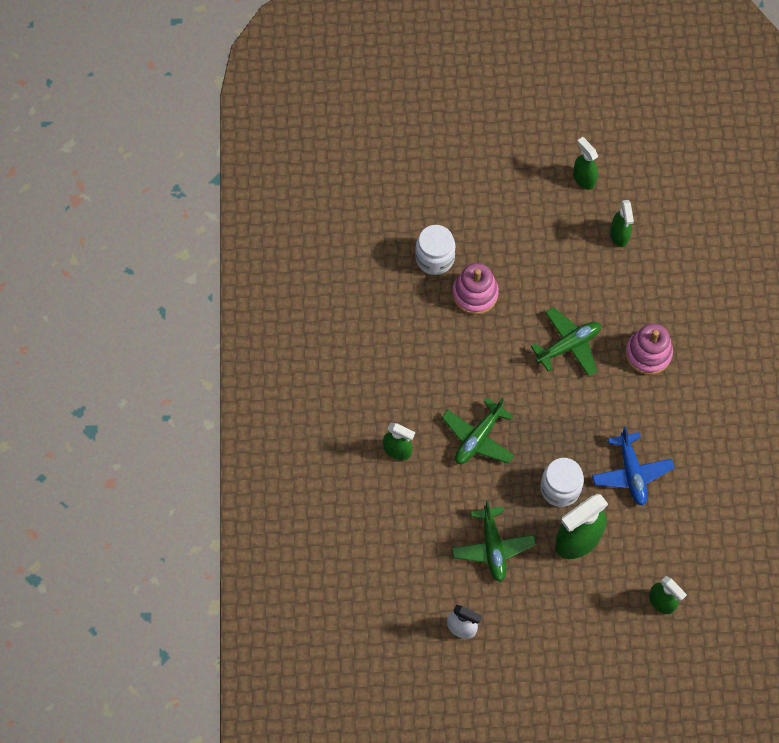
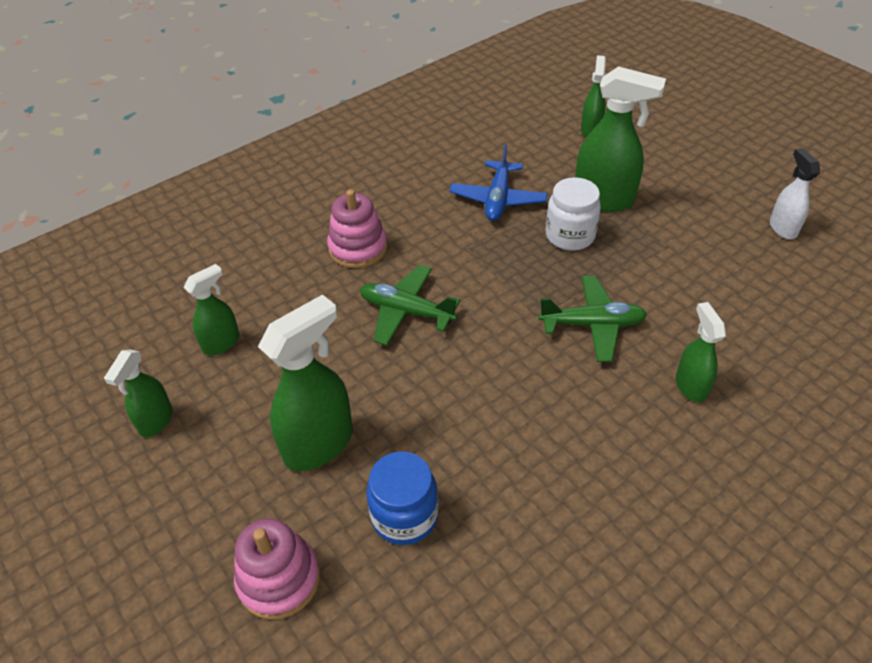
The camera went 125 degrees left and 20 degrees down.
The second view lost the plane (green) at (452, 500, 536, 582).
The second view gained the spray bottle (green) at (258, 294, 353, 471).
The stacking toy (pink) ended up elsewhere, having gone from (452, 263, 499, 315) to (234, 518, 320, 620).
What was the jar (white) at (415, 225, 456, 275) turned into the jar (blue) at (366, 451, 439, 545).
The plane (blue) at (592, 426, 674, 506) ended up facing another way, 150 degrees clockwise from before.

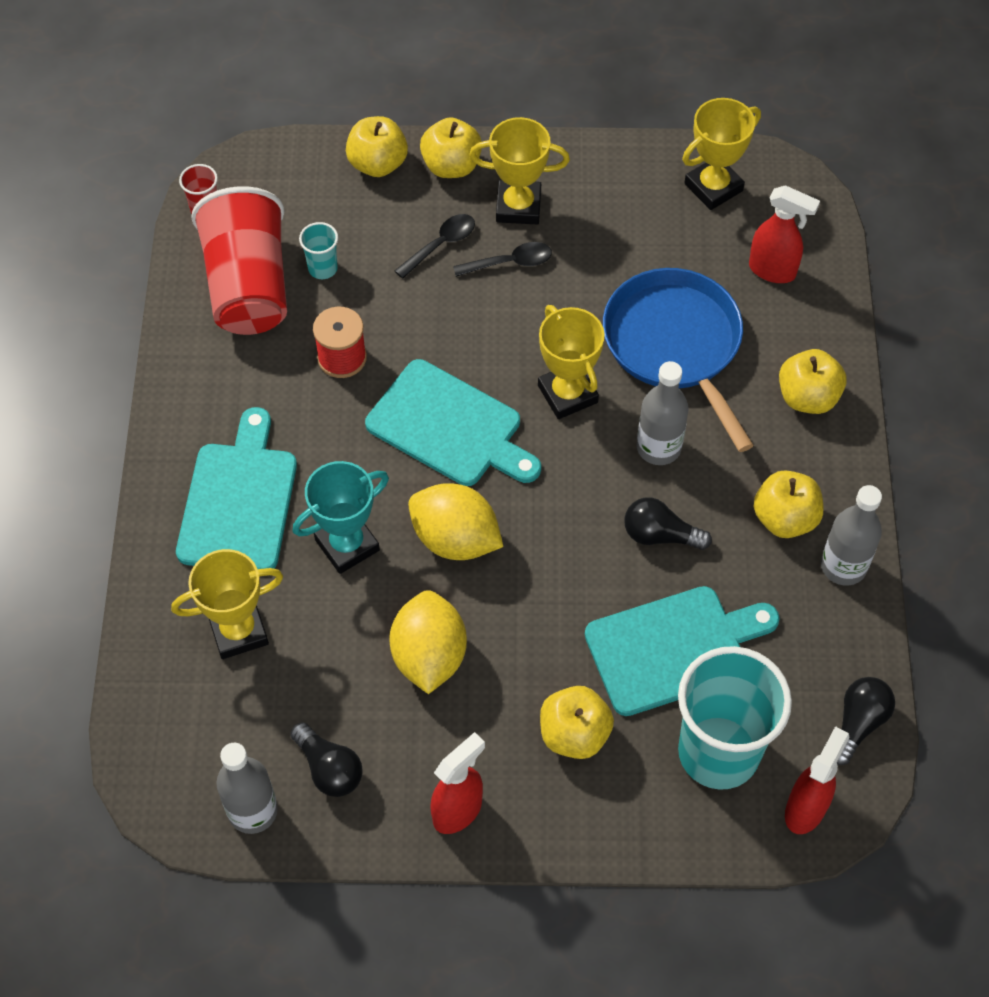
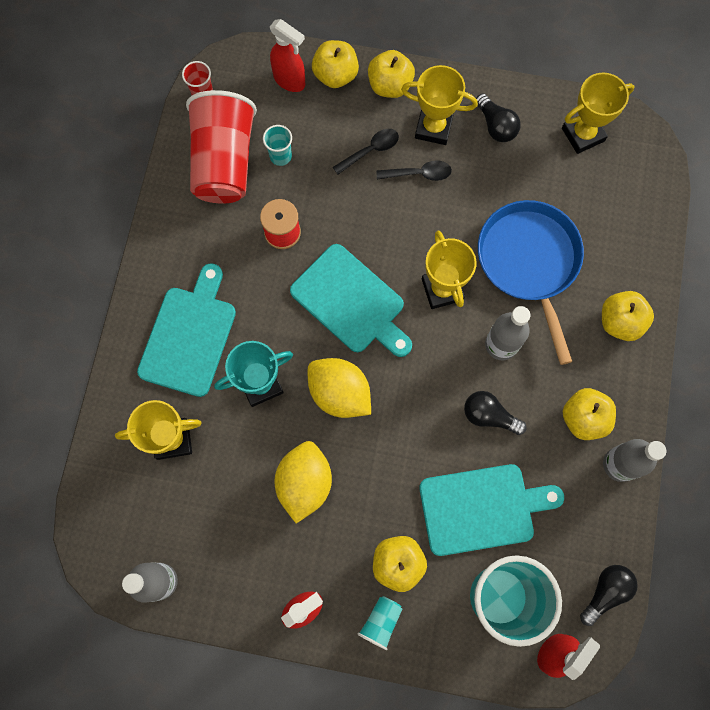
The camera went 10 degrees right and 15 degrees up.
The second view gained the cup (turquoise) at (358, 596, 402, 650).
The light bulb (black) ended up elsewhere, having gone from (290, 722, 363, 797) to (476, 93, 521, 142).
The spray bottle (red) ended up elsewhere, having gone from (749, 185, 820, 283) to (270, 19, 305, 92).

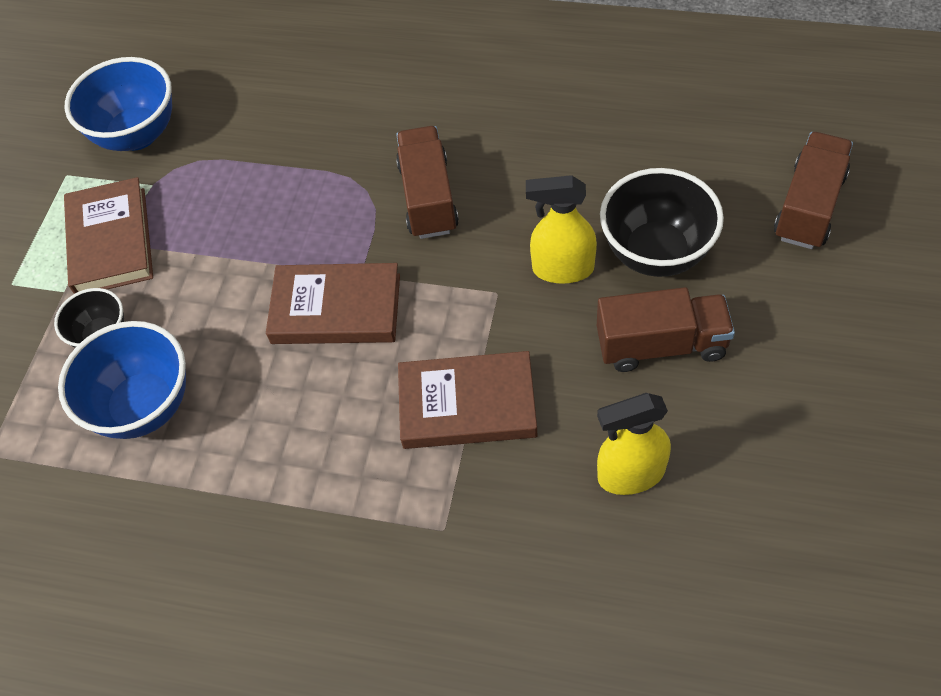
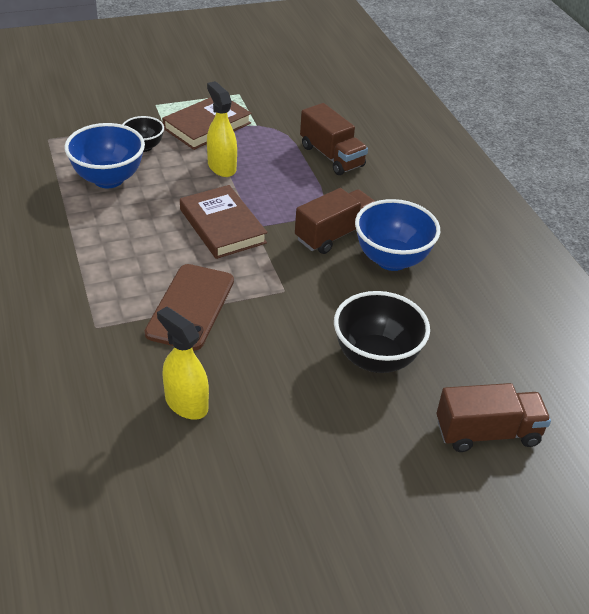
The camera went 50 degrees right and 15 degrees down.
The bowl (blue) ended up elsewhere, having gone from (65, 57, 172, 151) to (355, 199, 440, 271).
The spray bottle (yellow) ended up elsewhere, having gone from (526, 175, 597, 284) to (207, 81, 237, 177).
The truck (brown) ended up elsewhere, having gone from (597, 287, 735, 372) to (300, 103, 368, 175).
Where the book (brown) stood at (398, 351, 538, 449), the phone (brown) came to stand at (145, 264, 234, 351).

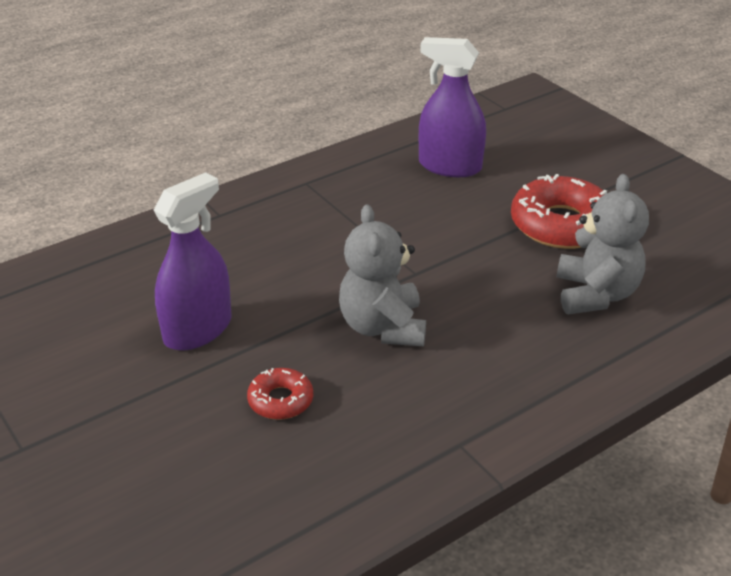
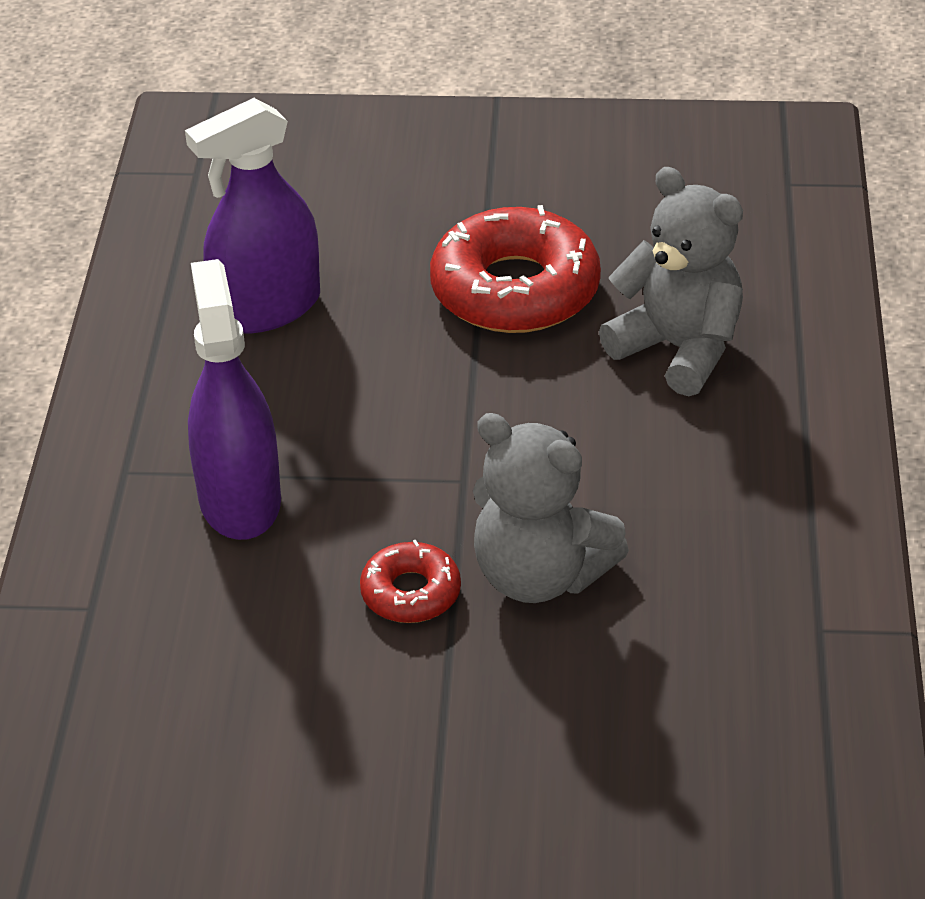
The camera went 50 degrees left and 5 degrees up.
The spray bottle (purple) ended up elsewhere, having gone from (154, 172, 231, 351) to (188, 259, 281, 540).
The donut (red) ended up elsewhere, having gone from (247, 368, 313, 420) to (360, 540, 461, 623).

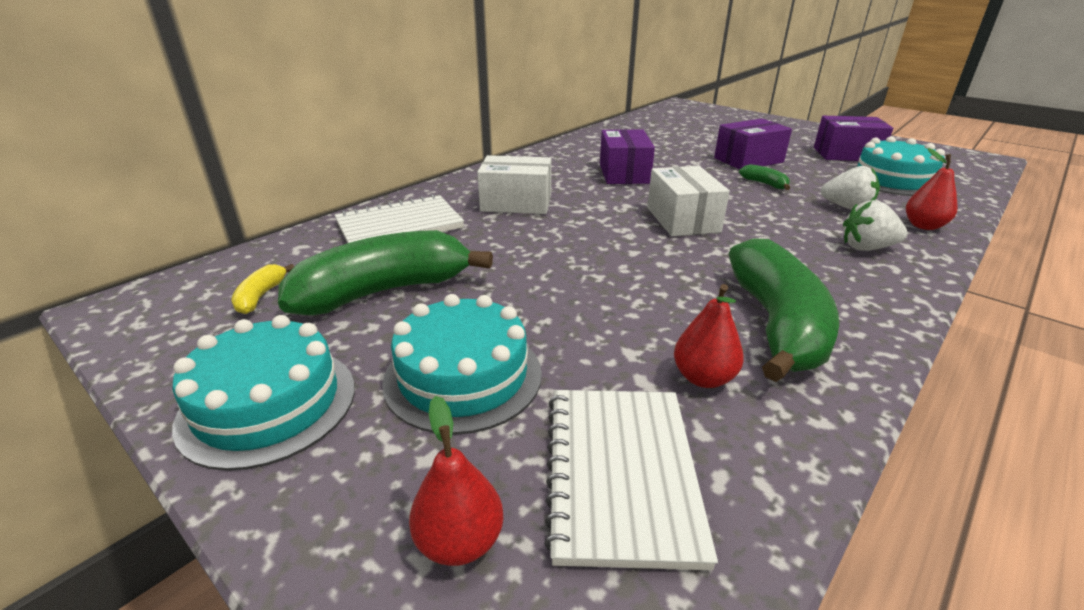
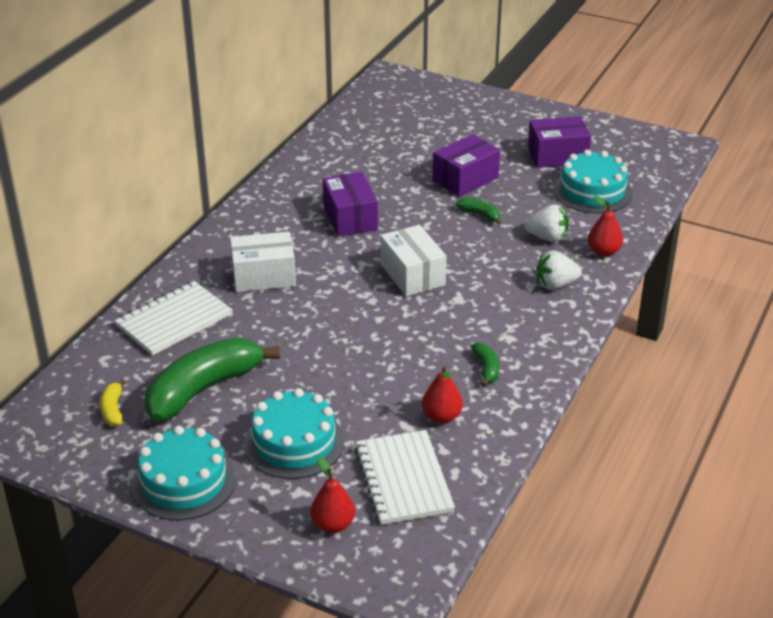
The camera went 15 degrees left and 5 degrees up.
The size of the banana (green) at (728, 238, 839, 382) changed by a factor of 0.42.

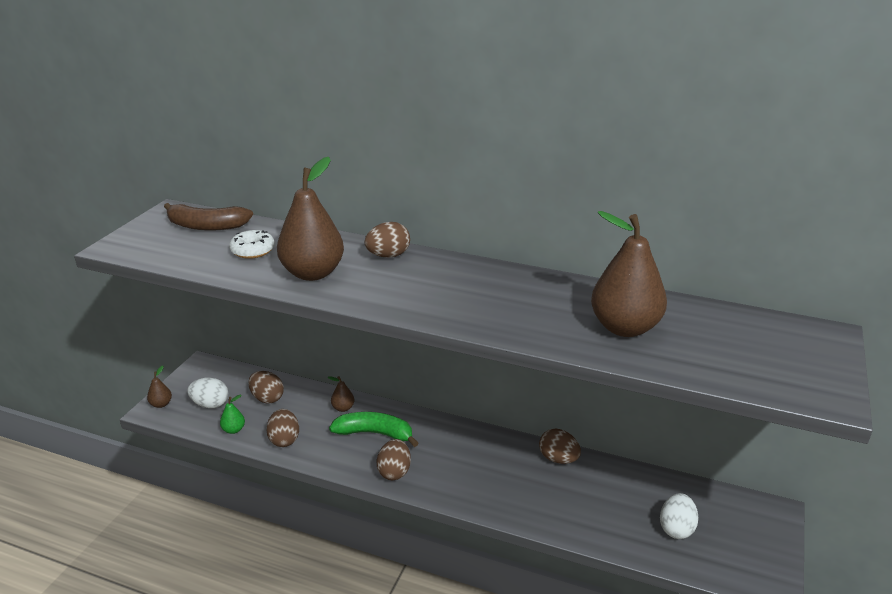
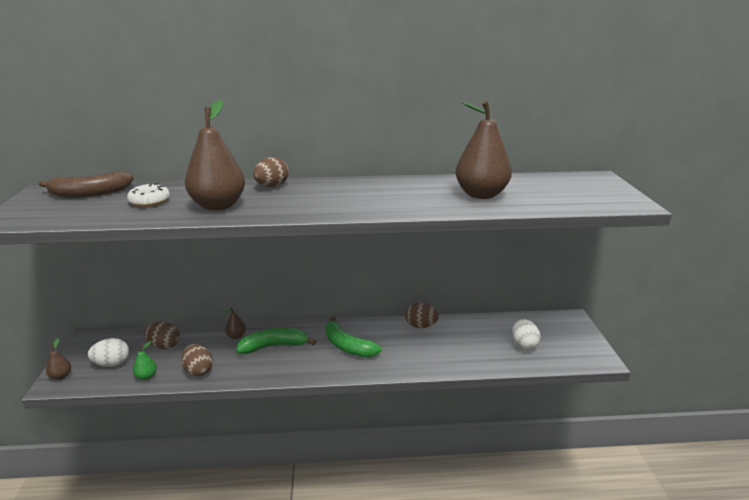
The camera went 25 degrees left and 5 degrees down.
The second view lost the egg (brown) at (377, 439, 411, 480).
The second view gained the banana (green) at (325, 316, 382, 358).

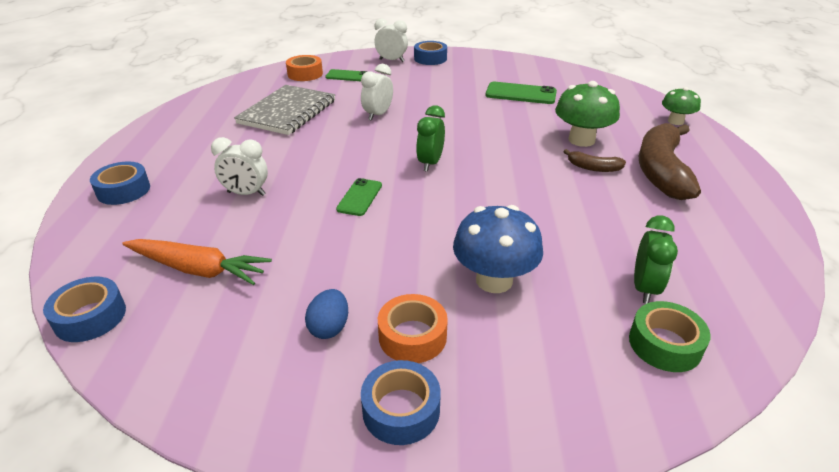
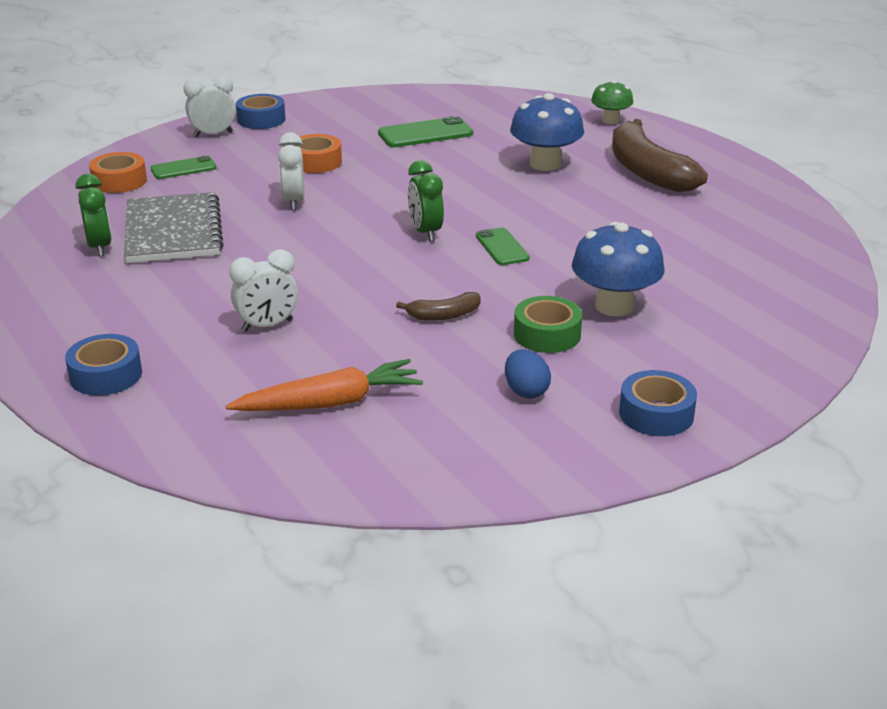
The camera went 35 degrees left and 5 degrees down.
The second view lost the tape (blue) at (43, 277, 126, 342).
The phone (green) ended up elsewhere, having gone from (336, 178, 382, 216) to (476, 228, 530, 265).
The tape (orange) ended up elsewhere, having gone from (378, 294, 448, 363) to (298, 134, 342, 173).
The banana (brown) ended up elsewhere, having gone from (563, 149, 626, 172) to (396, 292, 481, 321).
The tape (green) ended up elsewhere, having gone from (629, 301, 711, 372) to (514, 296, 583, 353).
The clock (green) ended up elsewhere, having gone from (634, 215, 678, 304) to (76, 174, 112, 256).
What was the mushroom (green) at (555, 81, 620, 147) turned into the mushroom (blue) at (510, 93, 584, 171).

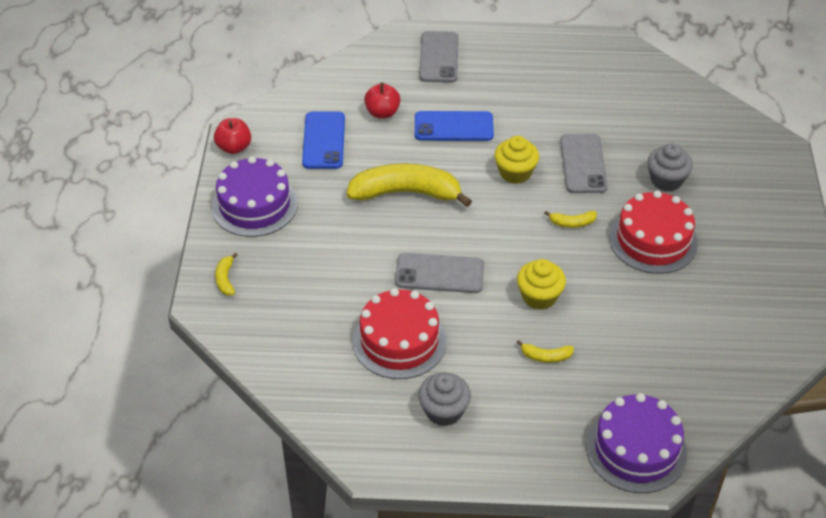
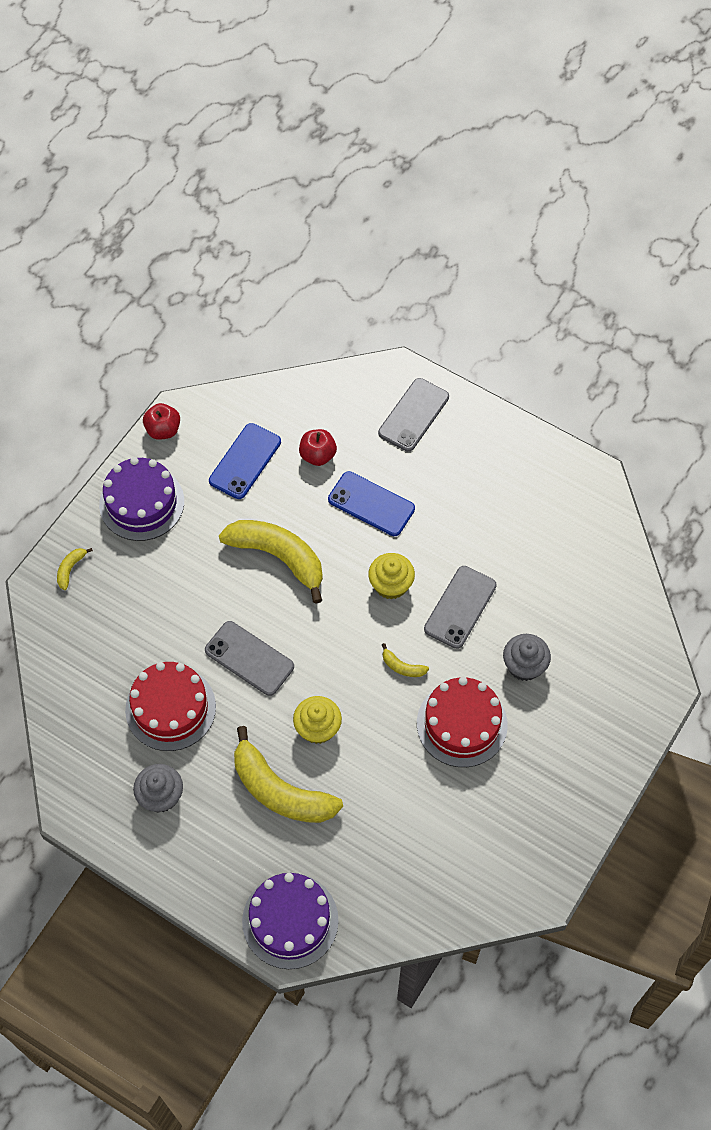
The camera went 30 degrees right and 15 degrees up.
The size of the banana (yellow) at (516, 340, 574, 363) changed by a factor of 2.41.

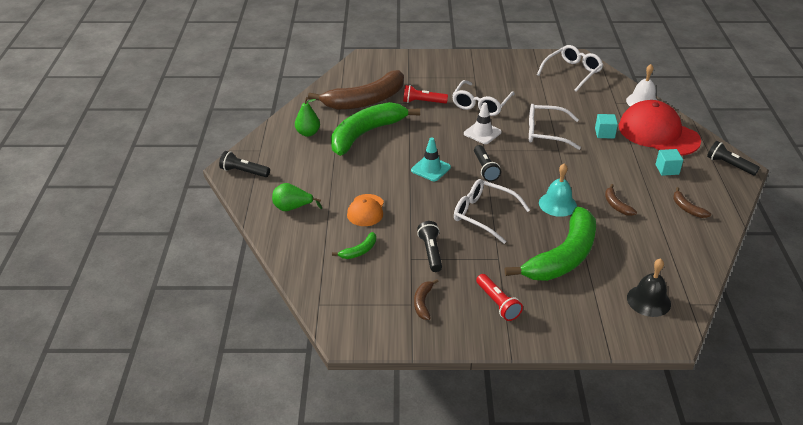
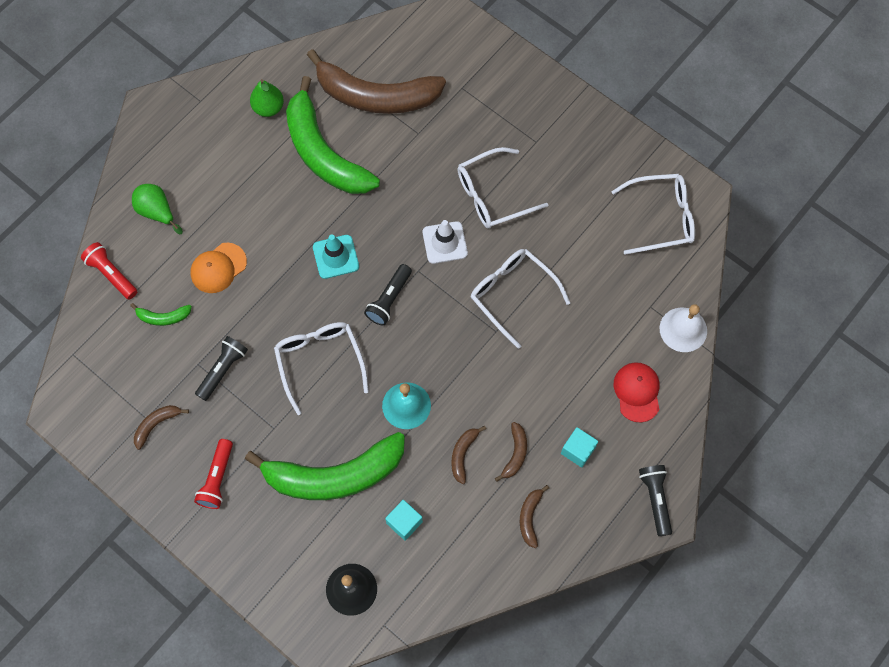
The camera went 40 degrees right and 30 degrees up.
The second view lost the flashlight (black) at (219, 151, 270, 177).
The second view gained the banana (brown) at (495, 422, 527, 482).
The flashlight (red) ended up elsewhere, having gone from (403, 85, 448, 104) to (81, 242, 137, 300).
The cube (turquoise) ended up elsewhere, having gone from (595, 114, 618, 139) to (385, 500, 423, 541).
The banana (green) at (331, 102, 420, 156) ended up facing another way, 120 degrees counterclockwise from before.
The size of the cap (red) at (619, 100, 701, 156) changed by a factor of 0.52.

